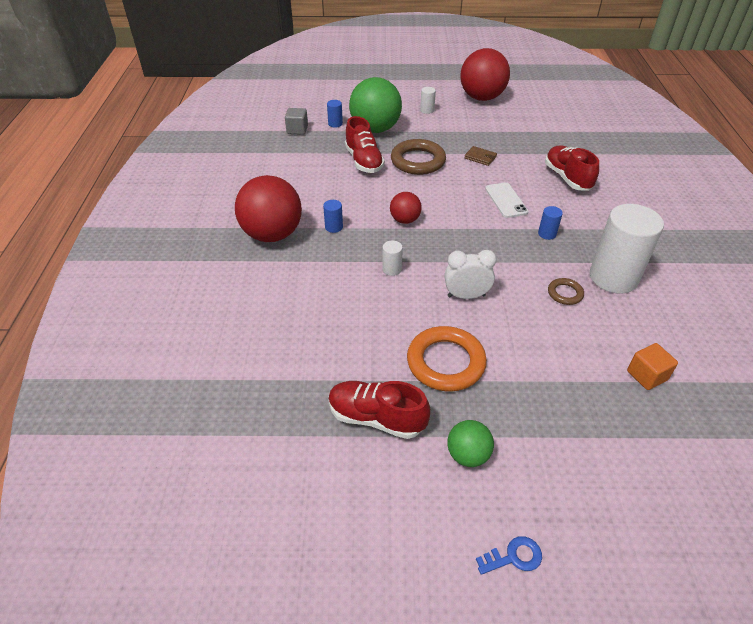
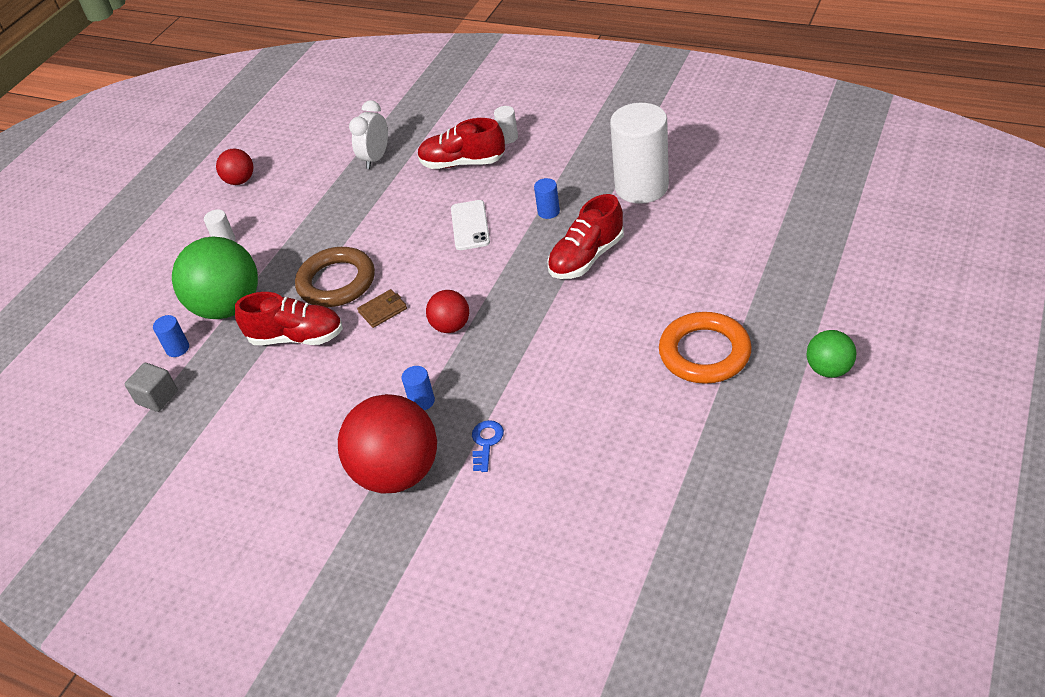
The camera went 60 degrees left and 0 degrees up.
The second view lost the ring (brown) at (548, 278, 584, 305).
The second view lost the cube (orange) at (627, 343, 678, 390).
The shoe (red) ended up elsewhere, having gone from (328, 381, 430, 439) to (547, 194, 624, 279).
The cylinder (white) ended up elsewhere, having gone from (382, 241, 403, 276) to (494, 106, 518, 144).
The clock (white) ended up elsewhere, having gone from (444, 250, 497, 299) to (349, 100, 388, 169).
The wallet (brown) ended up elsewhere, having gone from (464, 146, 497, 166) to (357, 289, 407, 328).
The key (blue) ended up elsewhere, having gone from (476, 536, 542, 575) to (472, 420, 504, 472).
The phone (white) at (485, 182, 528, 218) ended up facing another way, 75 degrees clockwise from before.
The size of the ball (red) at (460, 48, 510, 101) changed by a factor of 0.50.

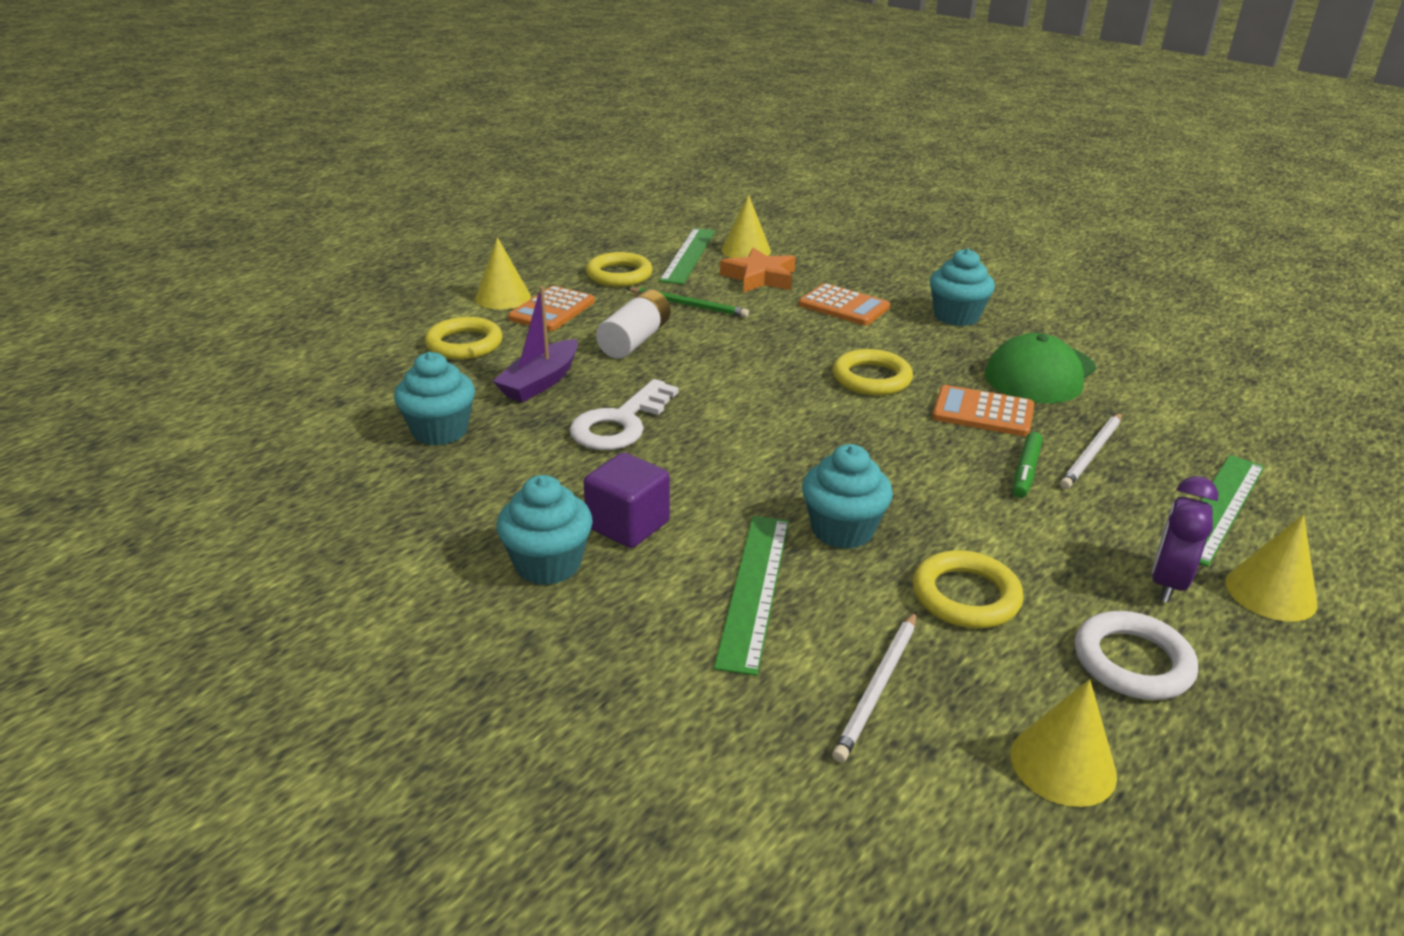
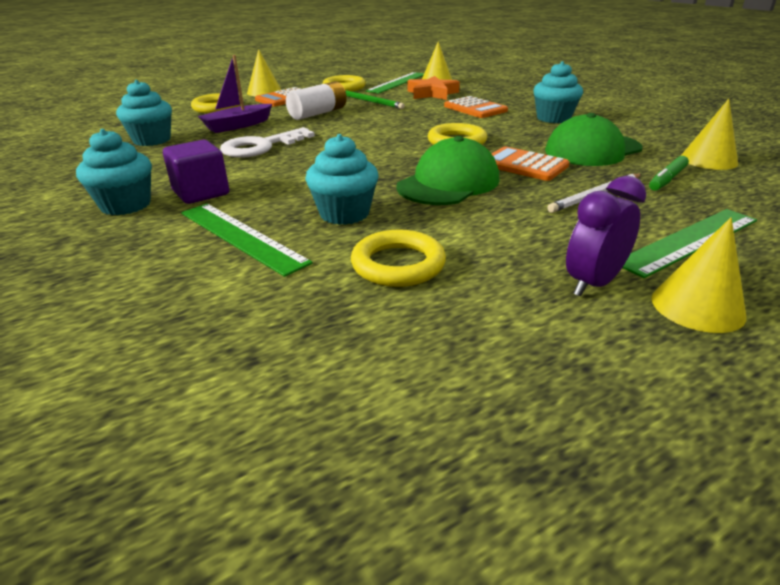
The camera went 20 degrees right and 0 degrees up.
The second view lost the pencil (white) at (832, 611, 917, 763).
The second view lost the ring (white) at (1075, 611, 1198, 700).
The second view gained the cap (green) at (396, 136, 500, 205).
The cone (yellow) ended up elsewhere, having gone from (1011, 679, 1117, 807) to (681, 99, 738, 170).
The marker (green) ended up elsewhere, having gone from (1013, 432, 1043, 498) to (649, 156, 689, 191).
The ruler (green) at (714, 516, 789, 676) ended up facing another way, 75 degrees counterclockwise from before.

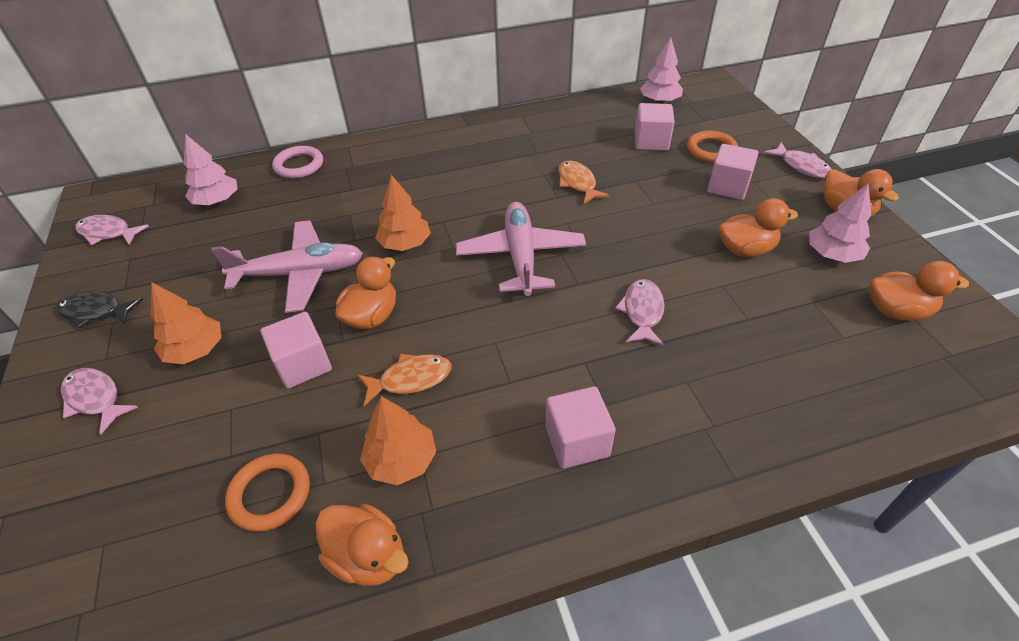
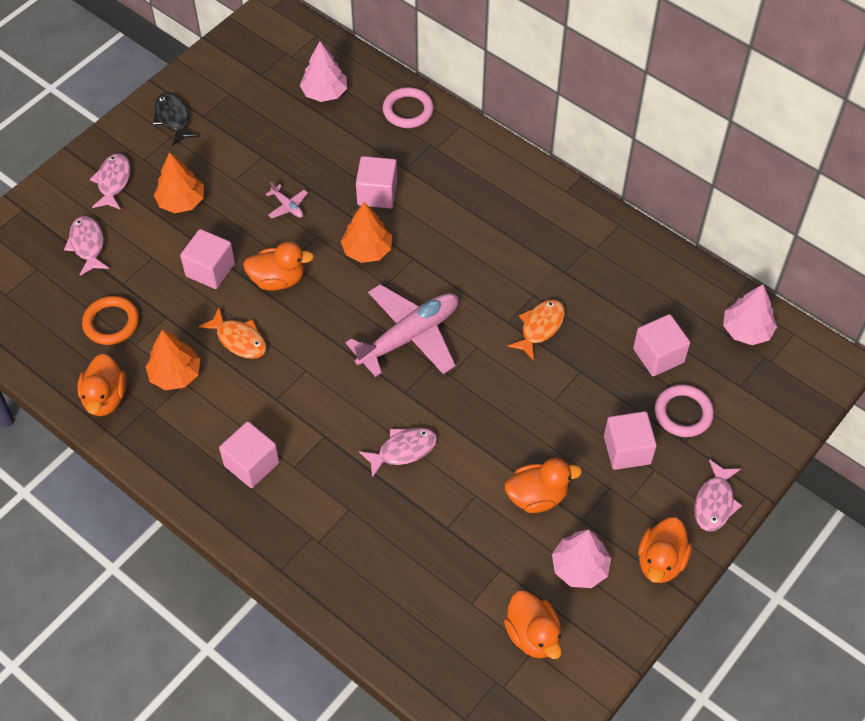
The camera went 55 degrees right and 10 degrees up.
The second view gained the cube (pink) at (356, 156, 397, 209).
The fish (pink) ended up elsewhere, having gone from (75, 215, 149, 245) to (64, 216, 109, 276).
What was the ring (orange) at (687, 131, 738, 163) turned into the ring (pink) at (655, 385, 714, 437).
The duck (orange) at (718, 198, 798, 257) ended up facing another way, 60 degrees counterclockwise from before.
The size of the plane (pink) at (211, 220, 363, 313) changed by a factor of 0.41.

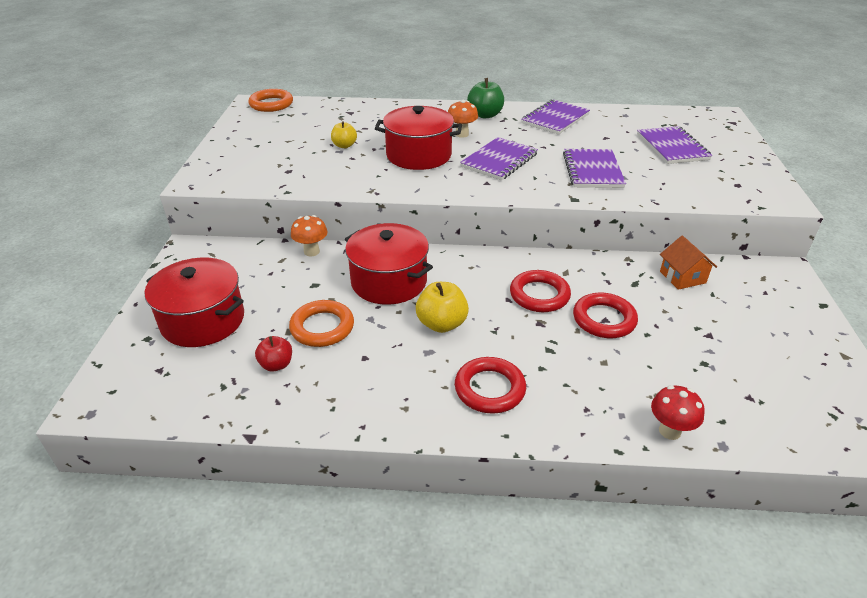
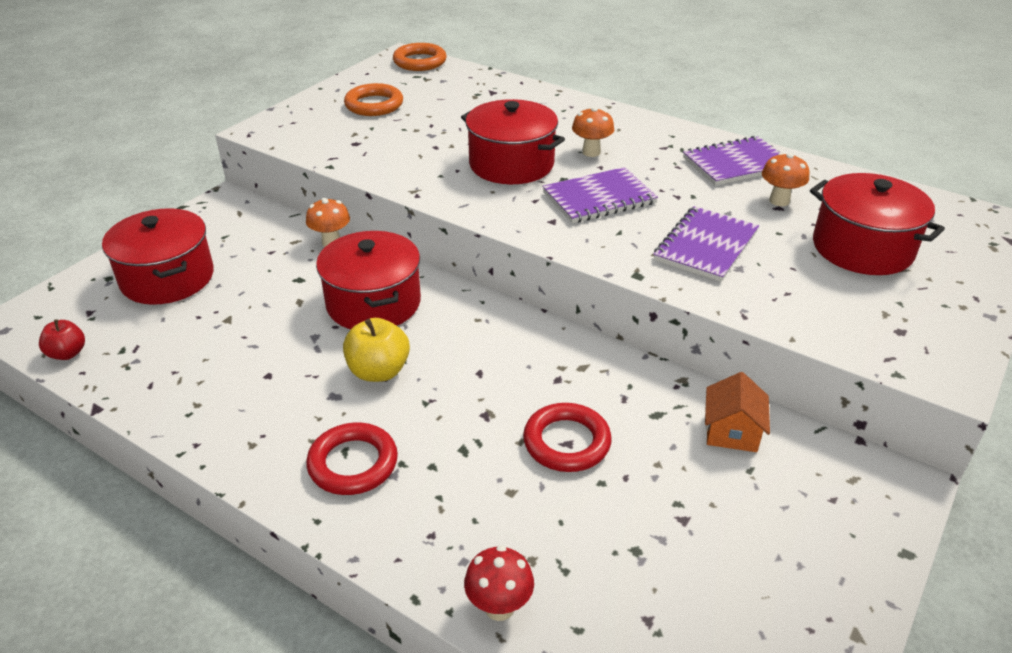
The camera went 30 degrees right and 0 degrees up.
The second view lost the apple (yellow) at (331, 121, 357, 148).
The second view lost the apple (green) at (467, 78, 504, 118).
The second view lost the ring (red) at (510, 270, 571, 312).
The second view gained the mushroom (orange) at (762, 153, 809, 206).
The apple (red) ended up elsewhere, having gone from (255, 336, 292, 371) to (39, 319, 85, 360).
The ring (orange) ended up elsewhere, having gone from (289, 300, 354, 347) to (344, 83, 403, 116).
Where the notebook (purple) stood at (637, 126, 712, 164), the pot (red) came to stand at (810, 173, 945, 275).

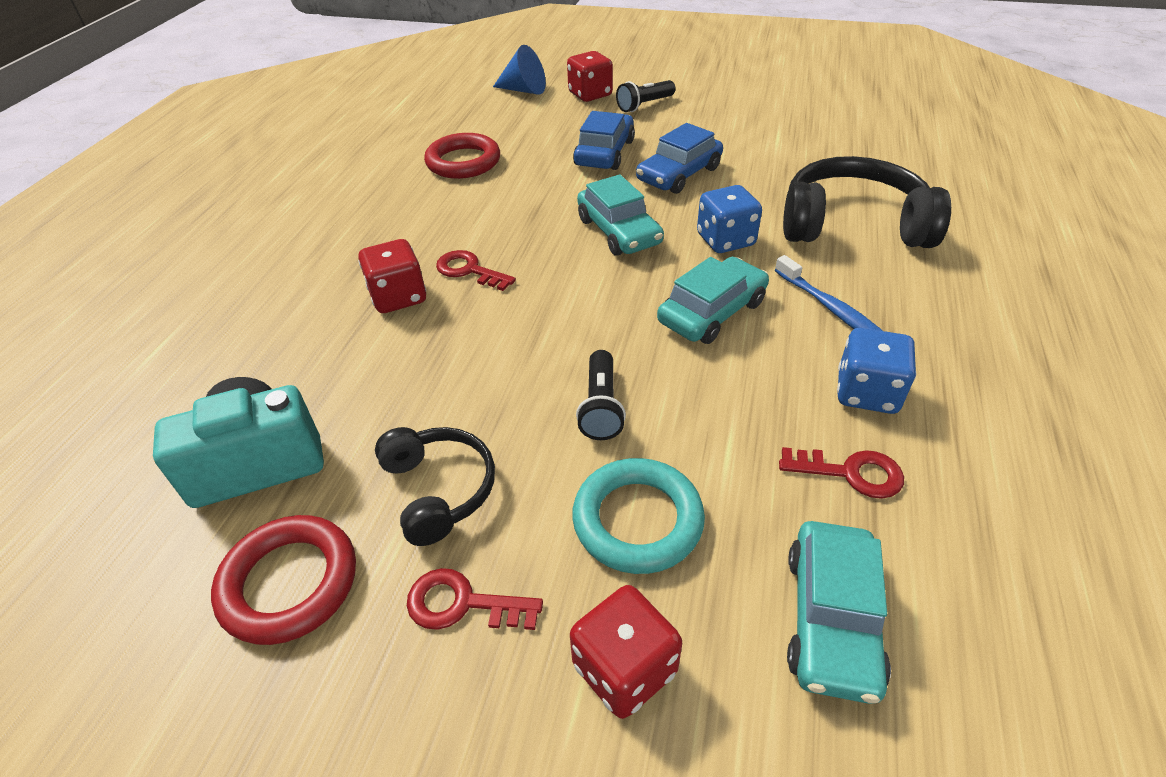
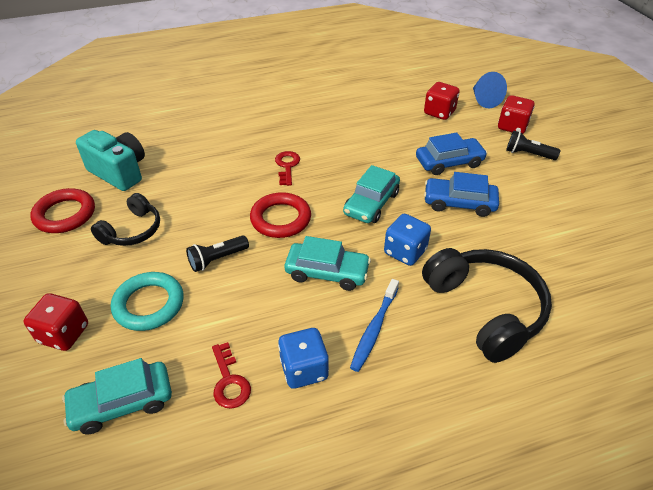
The camera went 55 degrees right and 0 degrees up.
The second view lost the key (red) at (407, 568, 543, 630).
The dice (red) ended up elsewhere, having gone from (358, 239, 426, 313) to (424, 82, 460, 120).
The ring (red) ended up elsewhere, having gone from (424, 133, 500, 179) to (250, 192, 311, 238).

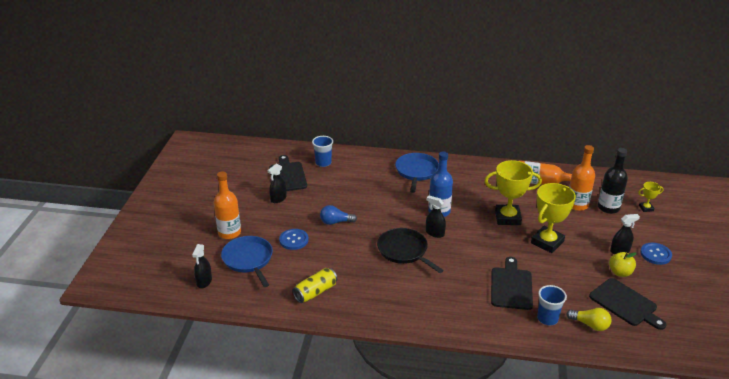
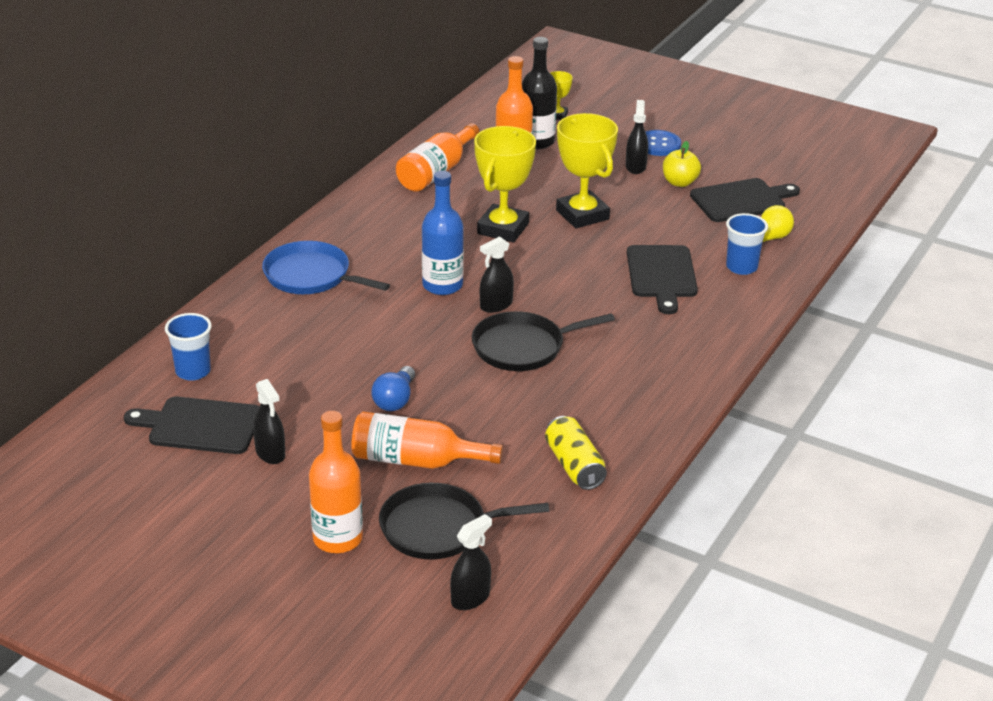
The camera went 70 degrees left and 0 degrees up.
Where the button (blue) stood at (279, 229, 309, 250), the bottle (orange) came to stand at (351, 412, 503, 469).
What was the pan (blue) at (221, 236, 273, 287) turned into the pan (black) at (379, 483, 549, 559).
The spray bottle (black) at (192, 244, 212, 289) ended up facing another way, 75 degrees counterclockwise from before.
The cutting board (black) at (491, 257, 533, 310) ended up facing another way, 120 degrees counterclockwise from before.

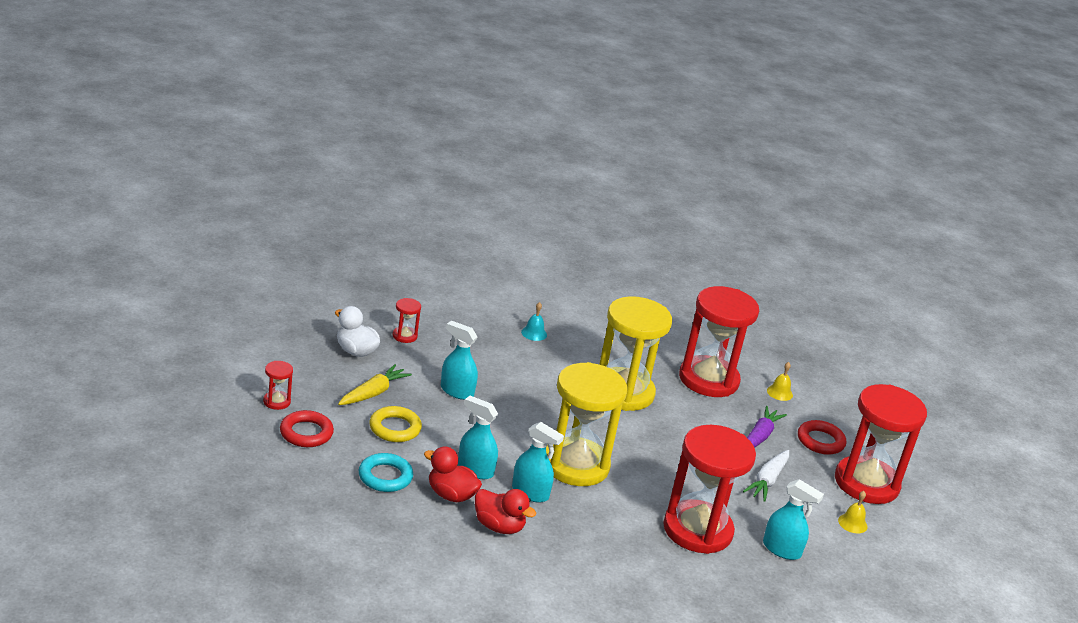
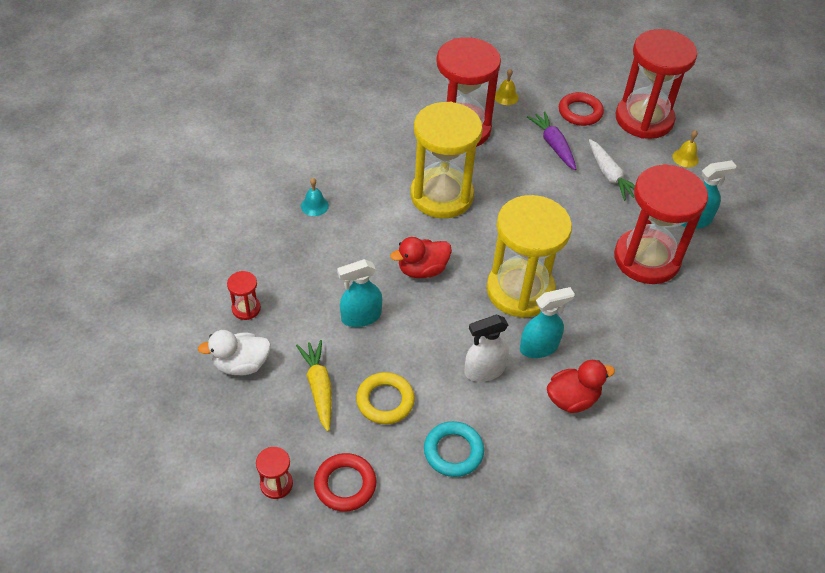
The camera went 50 degrees left and 20 degrees up.
The duck (red) ended up elsewhere, having gone from (424, 446, 482, 502) to (390, 237, 452, 278).
What was the spray bottle (turquoise) at (458, 396, 498, 479) turned into the spray bottle (white) at (464, 315, 509, 382).

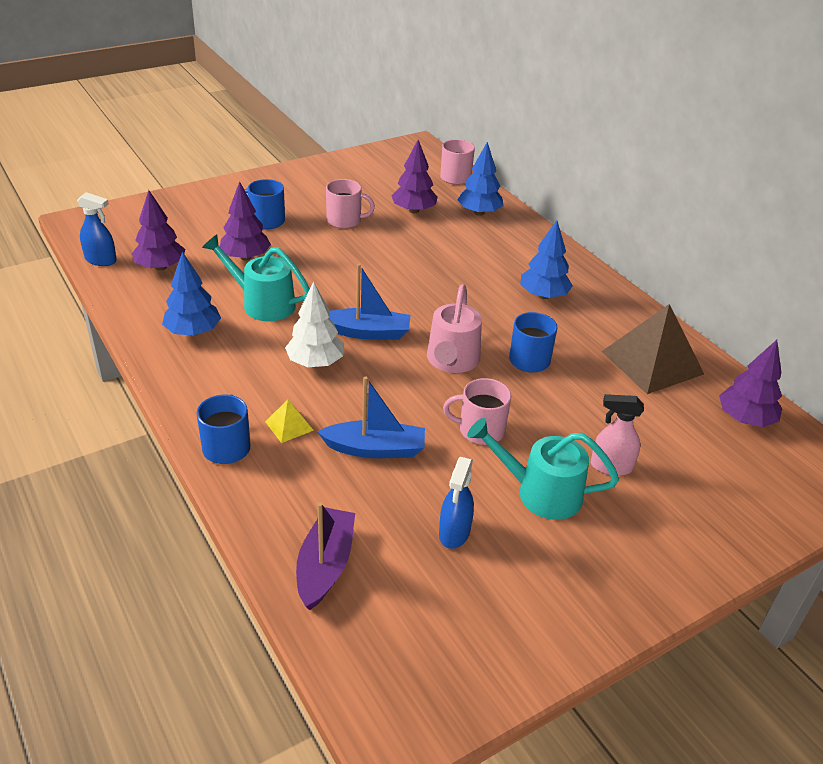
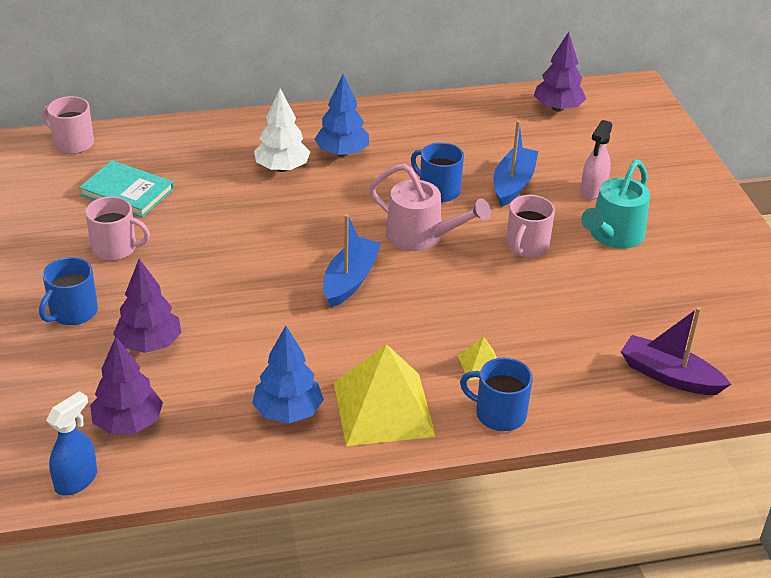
The camera went 70 degrees left and 0 degrees up.
The second view lost the watering can (turquoise) at (202, 234, 310, 321).
The second view lost the spray bottle (blue) at (439, 457, 474, 549).
The second view lost the tree (blue) at (457, 142, 503, 216).
The second view lost the pyramid (brown) at (602, 304, 704, 394).
The second view gained the pyramid (yellow) at (334, 344, 436, 446).
The tree (white) ended up elsewhere, having gone from (285, 282, 344, 367) to (254, 89, 310, 172).
The boat (blue) ended up elsewhere, having gone from (317, 377, 425, 458) to (493, 120, 538, 207).
Where the tree (purple) stood at (391, 140, 438, 213), the book (turquoise) came to stand at (79, 160, 174, 217).
The mug (pink) at (326, 179, 375, 229) ended up facing another way, 75 degrees clockwise from before.

